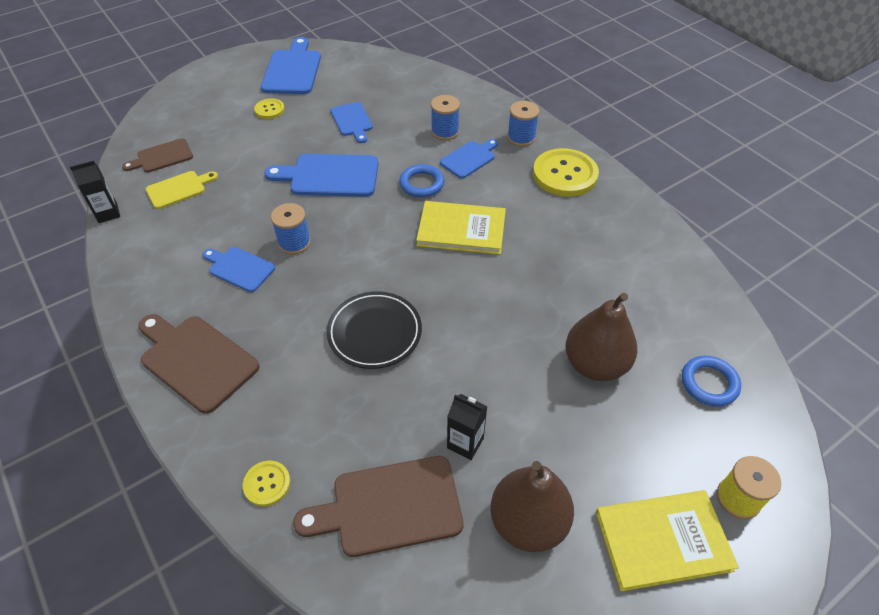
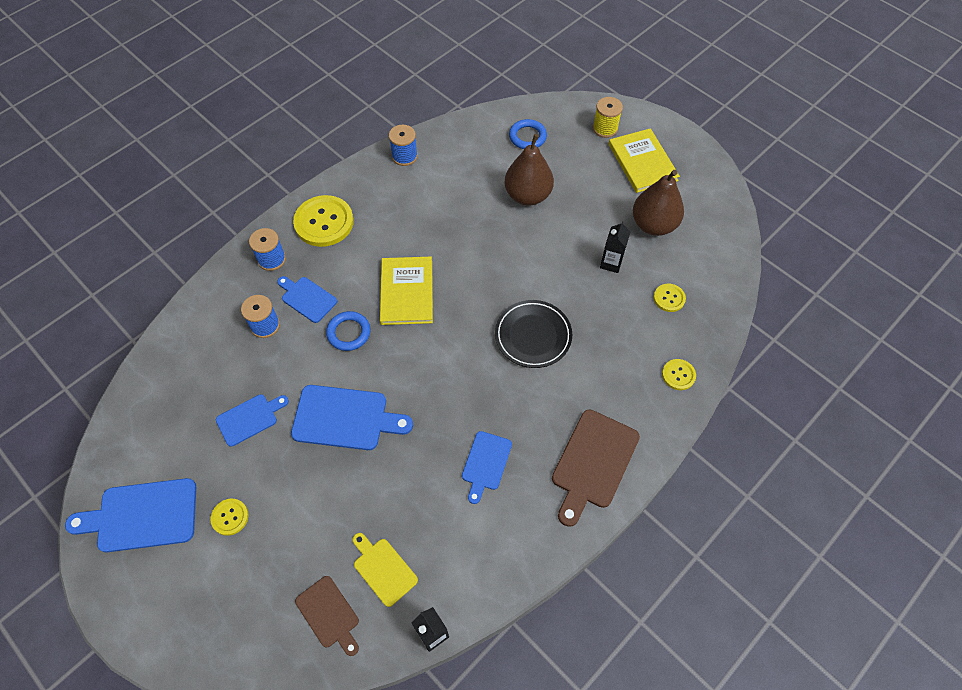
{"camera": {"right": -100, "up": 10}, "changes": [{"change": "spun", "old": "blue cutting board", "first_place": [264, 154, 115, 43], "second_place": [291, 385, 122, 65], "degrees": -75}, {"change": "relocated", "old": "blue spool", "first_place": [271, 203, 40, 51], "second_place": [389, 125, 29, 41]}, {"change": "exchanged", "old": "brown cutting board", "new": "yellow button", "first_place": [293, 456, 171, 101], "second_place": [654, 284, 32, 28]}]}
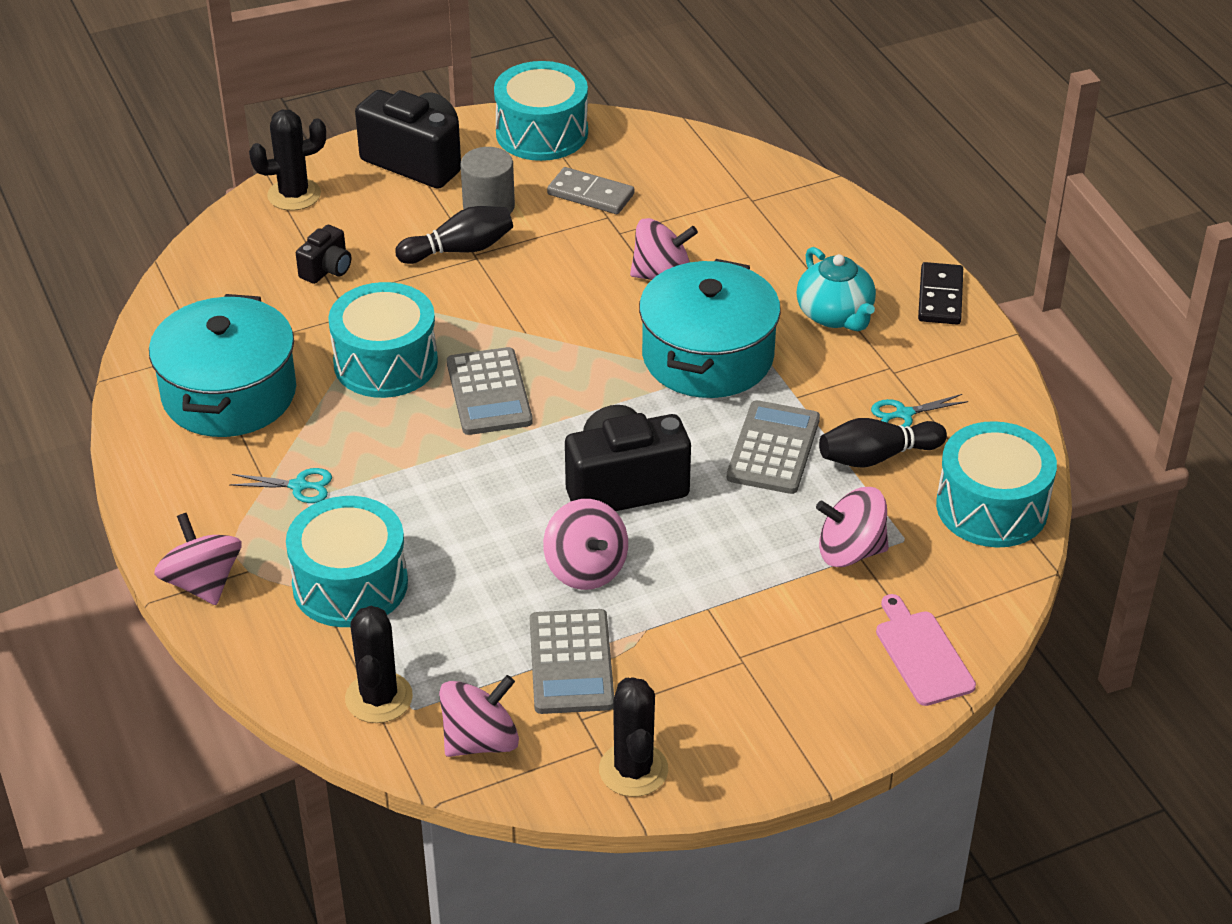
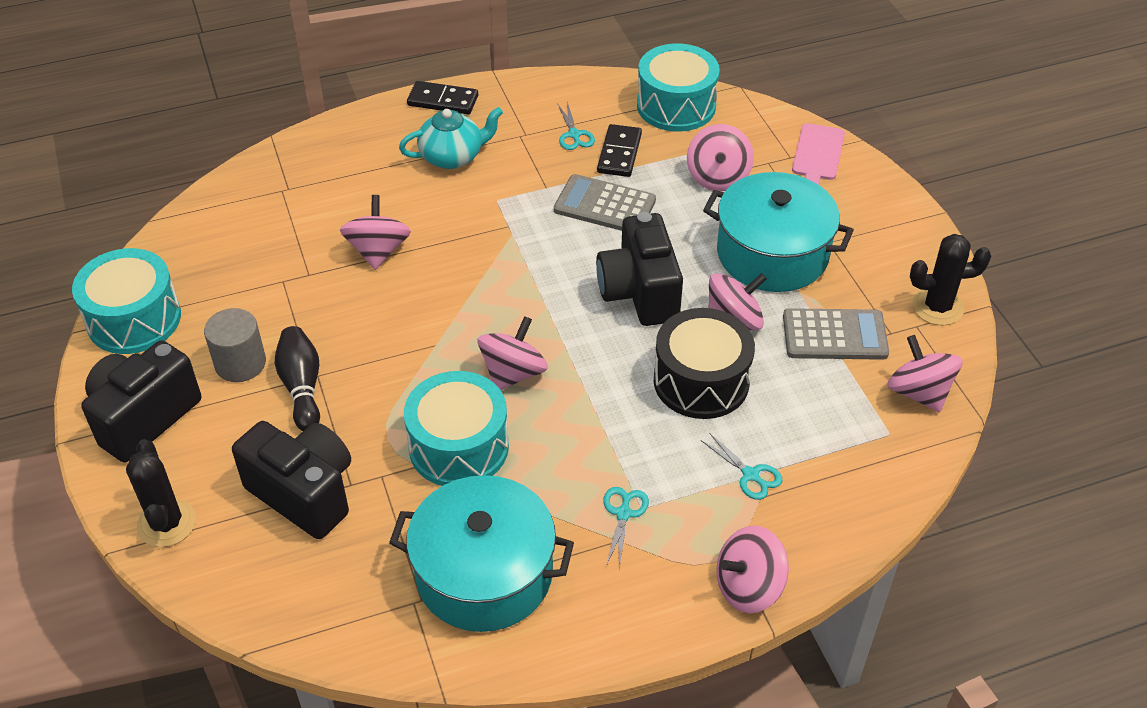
{"camera": {"right": -85, "up": 5}, "changes": [{"change": "missing", "old": "grey domino", "first_place": [547, 167, 87, 47]}, {"change": "size", "old": "black camera", "first_place": [296, 225, 55, 59], "second_place": [232, 421, 119, 118], "factor": 1.98}, {"change": "relocated", "old": "turquoise pot", "first_place": [639, 259, 142, 139], "second_place": [703, 172, 151, 120]}, {"change": "exchanged", "old": "grey calculator", "new": "pink spinning top", "first_place": [447, 347, 86, 88], "second_place": [477, 316, 71, 74]}, {"change": "exchanged", "old": "black bowling pin", "new": "black domino", "first_place": [819, 418, 128, 50], "second_place": [597, 124, 45, 53]}, {"change": "exchanged", "old": "turquoise drum", "new": "turquoise scissors", "first_place": [286, 496, 122, 131], "second_place": [701, 433, 81, 67]}, {"change": "spun", "old": "pink cutting board", "first_place": [876, 594, 100, 112], "second_place": [792, 123, 53, 62], "degrees": -60}, {"change": "missing", "old": "black cactus", "first_place": [345, 606, 68, 117]}, {"change": "appeared", "new": "black drum", "second_place": [654, 308, 101, 111]}]}
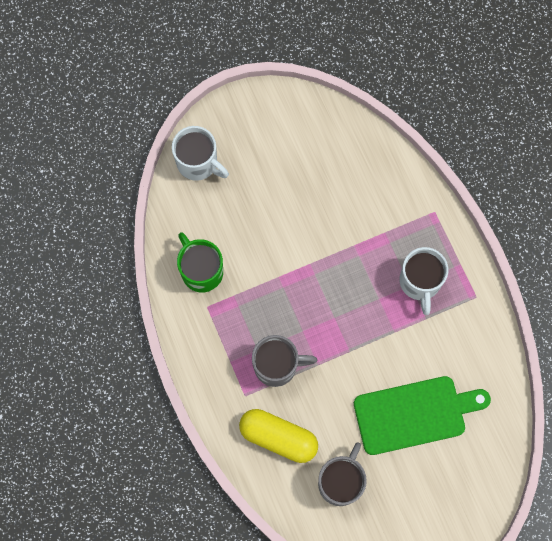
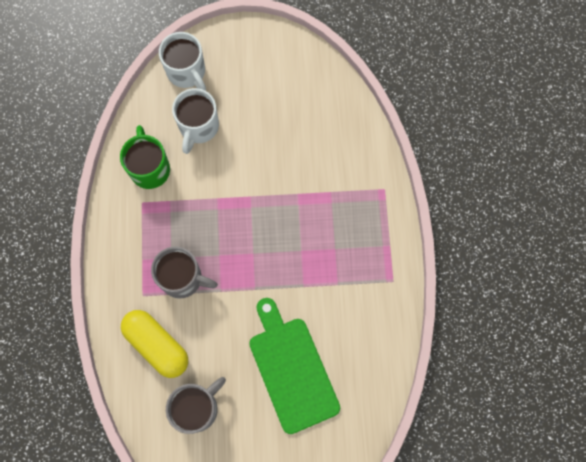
{"camera": {"right": 20, "up": 0}, "changes": [{"change": "relocated", "old": "white mug", "first_place": [399, 247, 49, 68], "second_place": [172, 88, 47, 66]}, {"change": "spun", "old": "green cutting board", "first_place": [354, 376, 137, 79], "second_place": [249, 298, 91, 136], "degrees": -120}]}
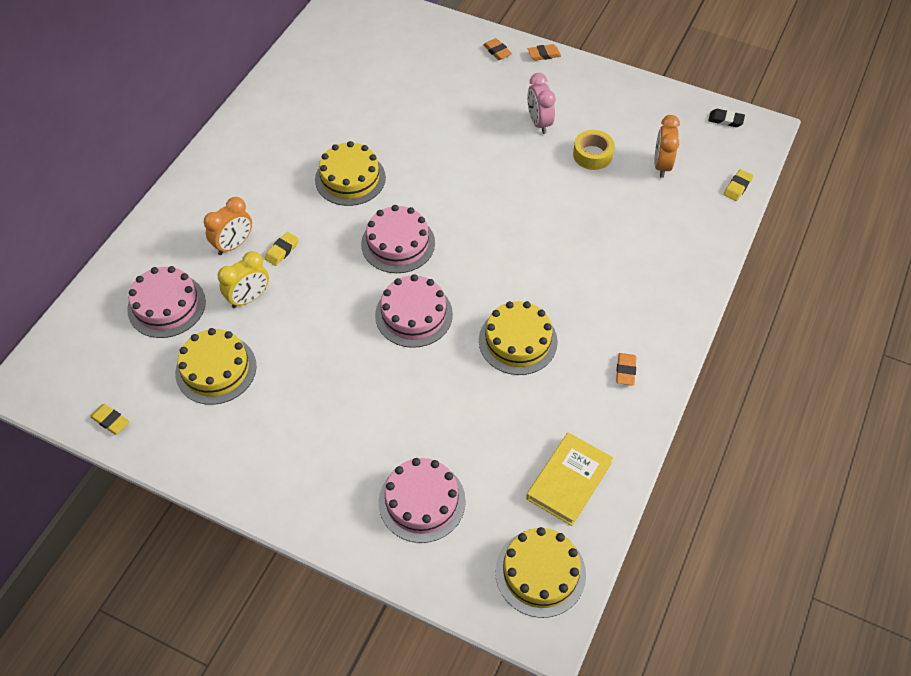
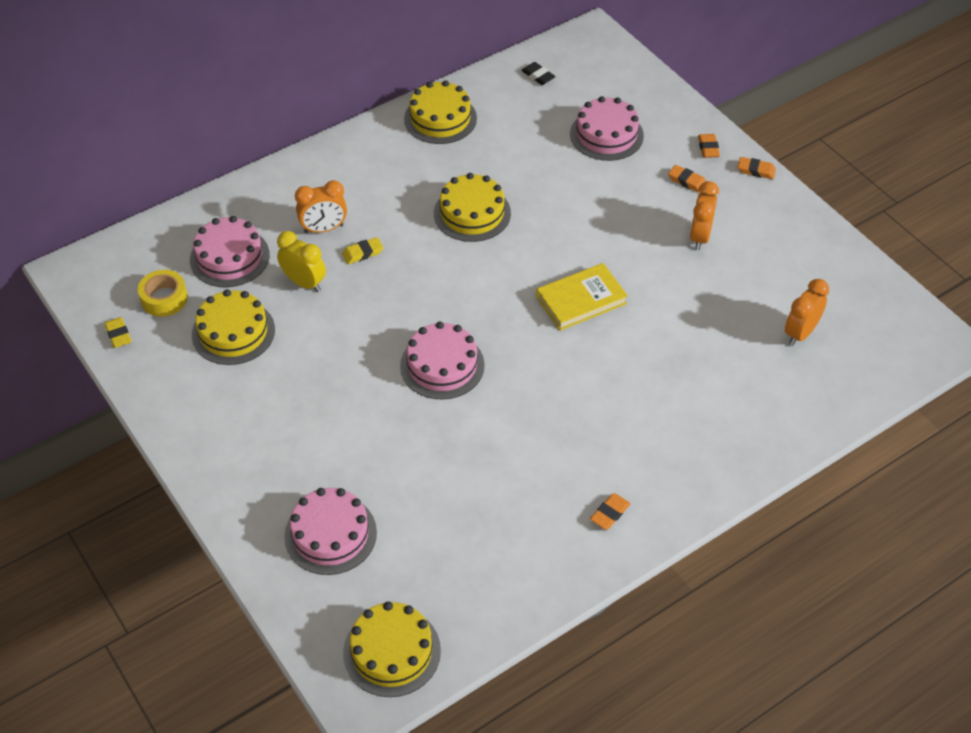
{"camera": {"right": 30, "up": -5}, "changes": [{"change": "colour", "old": "pink clock", "new": "orange clock", "first_place": [527, 73, 29, 61], "second_place": [690, 181, 29, 69]}, {"change": "relocated", "old": "black eraser", "first_place": [708, 109, 37, 18], "second_place": [521, 62, 35, 23]}, {"change": "relocated", "old": "yellow tape", "first_place": [573, 130, 42, 40], "second_place": [138, 270, 50, 47]}, {"change": "missing", "old": "yellow eraser", "first_place": [724, 169, 29, 32]}, {"change": "relocated", "old": "pink cake", "first_place": [361, 205, 74, 68], "second_place": [570, 96, 74, 65]}, {"change": "spun", "old": "yellow clock", "first_place": [218, 251, 51, 57], "second_place": [277, 231, 49, 61], "degrees": -135}, {"change": "relocated", "old": "yellow cake", "first_place": [479, 301, 79, 74], "second_place": [404, 81, 73, 63]}, {"change": "relocated", "old": "yellow book", "first_place": [526, 432, 87, 94], "second_place": [536, 263, 92, 68]}, {"change": "appeared", "new": "orange eraser", "second_place": [668, 165, 38, 28]}]}
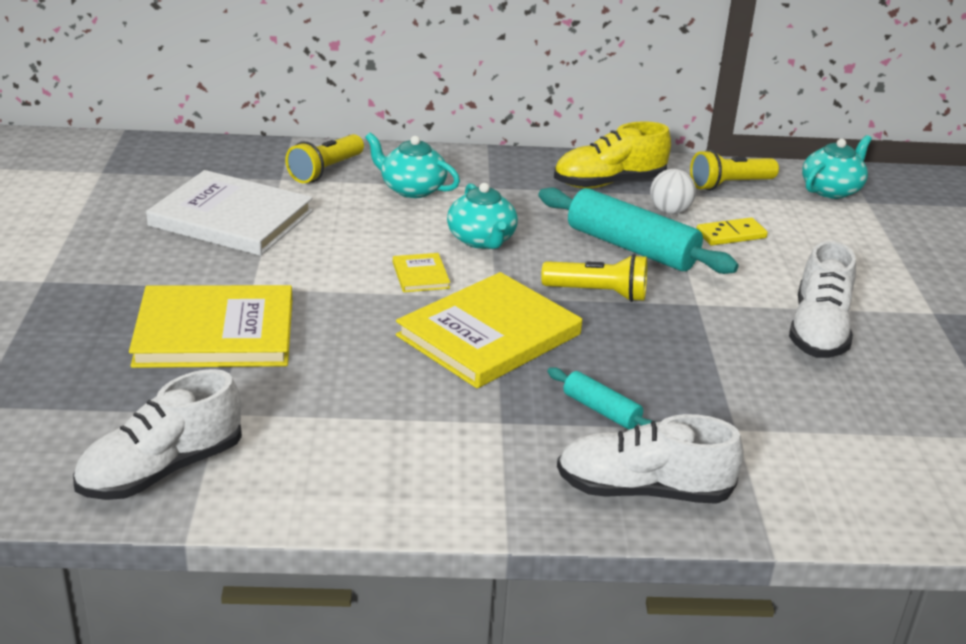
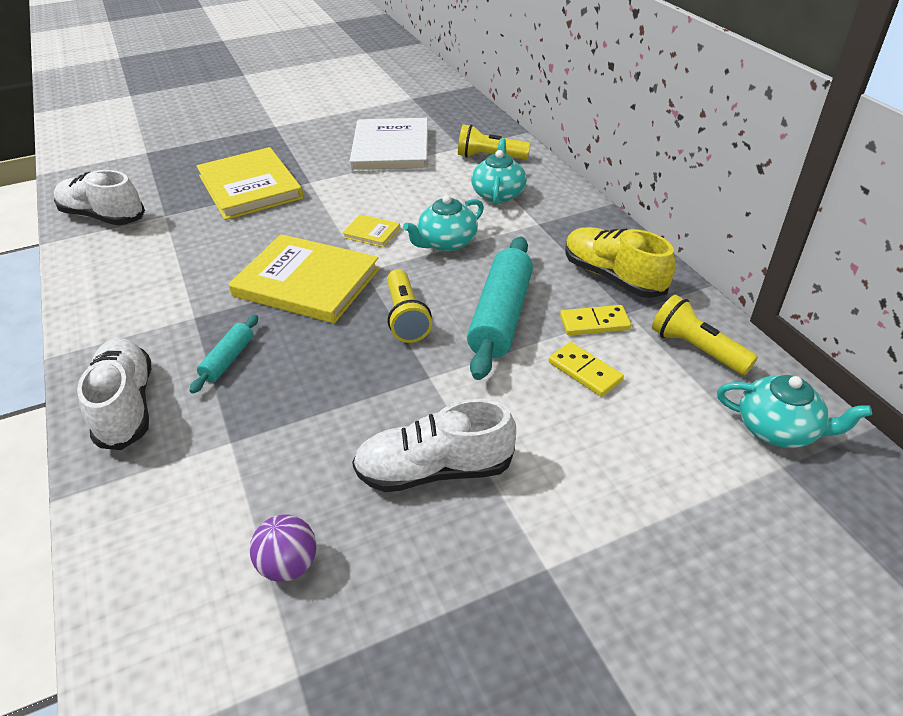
{"camera": {"right": 70, "up": 10}, "changes": [{"change": "exchanged", "old": "white ball", "new": "yellow domino", "first_place": [650, 169, 46, 45], "second_place": [560, 305, 71, 30]}, {"change": "spun", "old": "yellow book", "first_place": [393, 253, 57, 39], "second_place": [342, 214, 58, 33], "degrees": 60}, {"change": "appeared", "new": "purple ball", "second_place": [250, 514, 67, 68]}]}
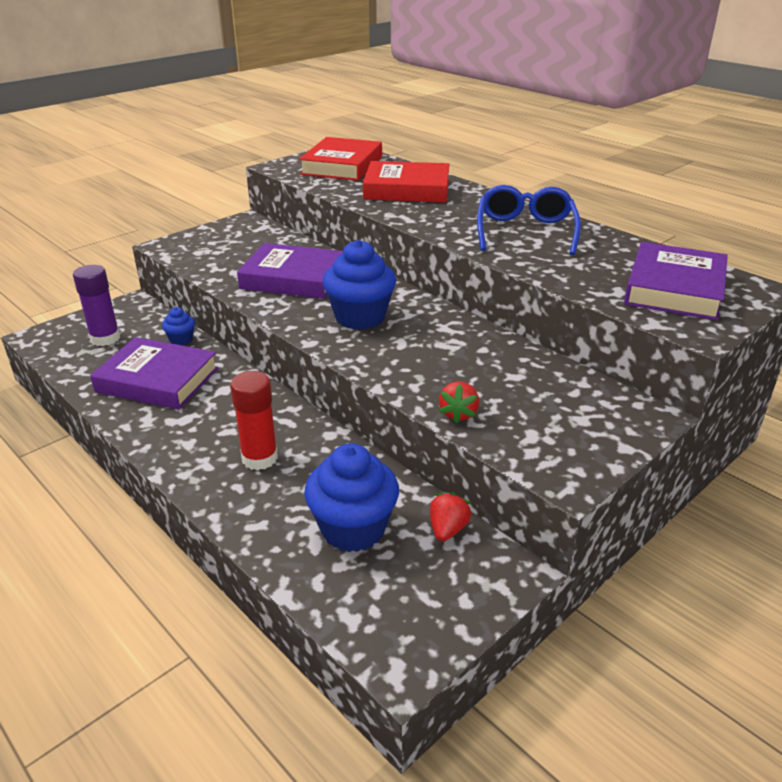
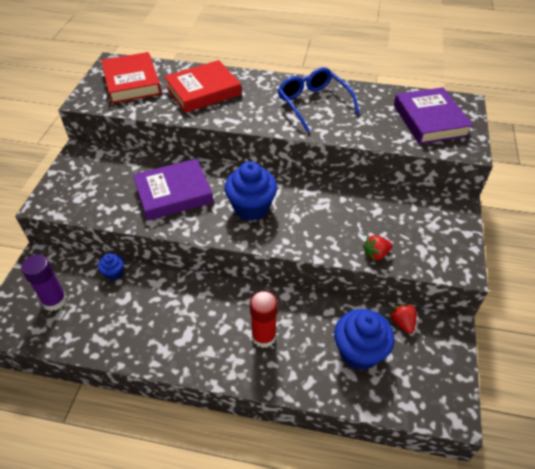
{"camera": {"right": -35, "up": 15}, "changes": [{"change": "missing", "old": "purple book", "first_place": [90, 337, 128, 73]}, {"change": "spun", "old": "red strawberry", "first_place": [439, 381, 40, 43], "second_place": [363, 235, 29, 27], "degrees": 90}]}
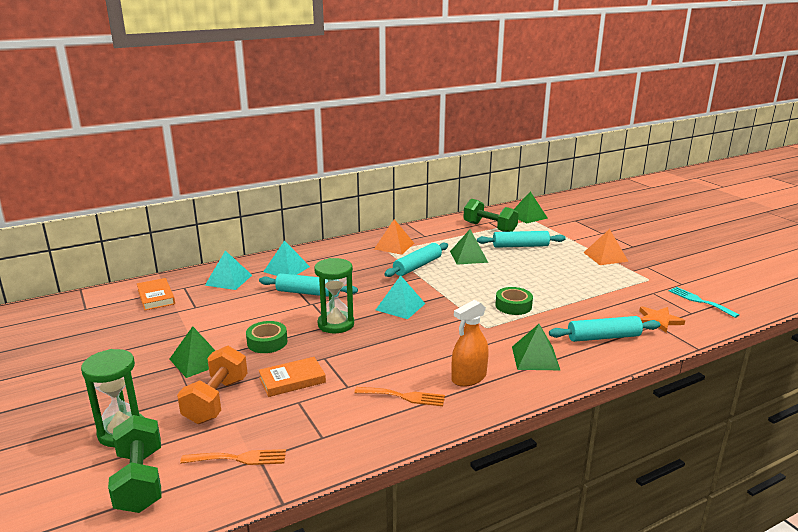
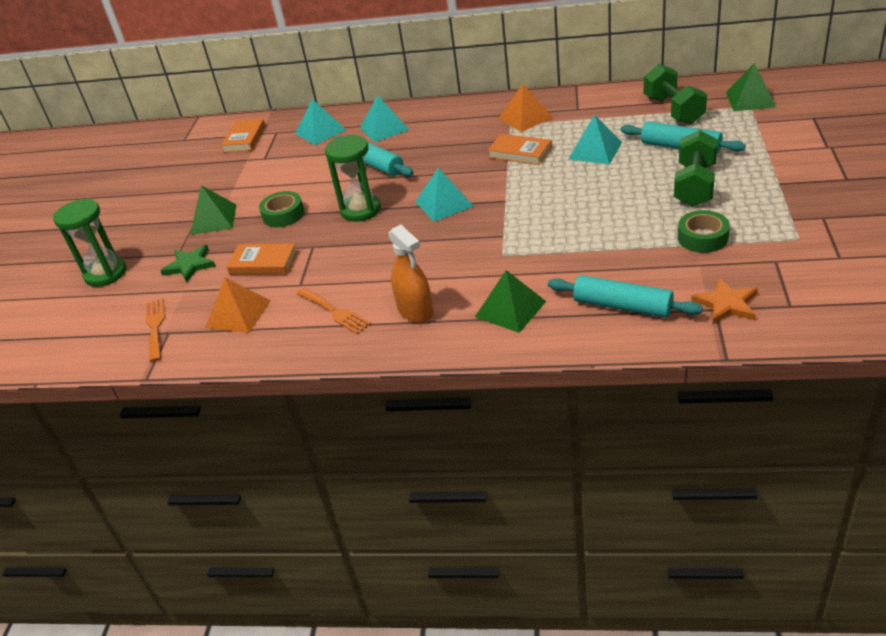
{"camera": {"right": 40, "up": 15}, "changes": [{"change": "colour", "old": "green pyramid", "new": "turquoise pyramid", "first_place": [450, 229, 38, 36], "second_place": [568, 114, 54, 51]}, {"change": "relocated", "old": "orange pyramid", "first_place": [583, 229, 46, 36], "second_place": [205, 278, 66, 55]}, {"change": "exchanged", "old": "turquoise rolling pin", "new": "orange book", "first_place": [384, 243, 64, 34], "second_place": [488, 134, 64, 31]}, {"change": "relocated", "old": "green tape", "first_place": [496, 287, 37, 28], "second_place": [678, 210, 52, 43]}, {"change": "missing", "old": "turquoise fork", "first_place": [669, 287, 70, 31]}, {"change": "spun", "old": "orange spray bottle", "first_place": [452, 300, 37, 87], "second_place": [388, 225, 45, 98], "degrees": -120}, {"change": "exchanged", "old": "orange dumbbell", "new": "green star", "first_place": [177, 346, 70, 78], "second_place": [160, 245, 56, 38]}, {"change": "relocated", "old": "green dumbbell", "first_place": [108, 415, 53, 98], "second_place": [674, 130, 44, 77]}, {"change": "spun", "old": "orange fork", "first_place": [180, 449, 106, 16], "second_place": [146, 298, 19, 64], "degrees": -135}]}
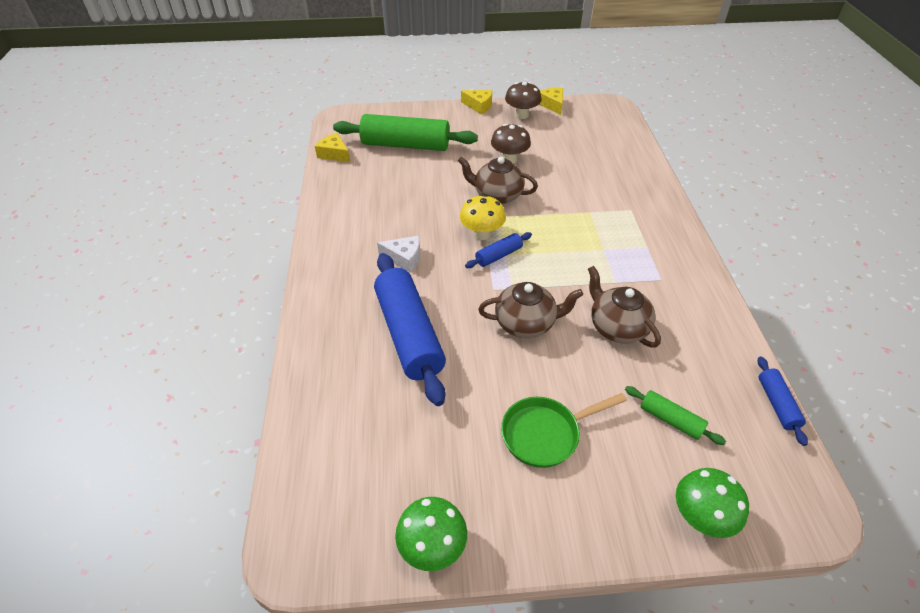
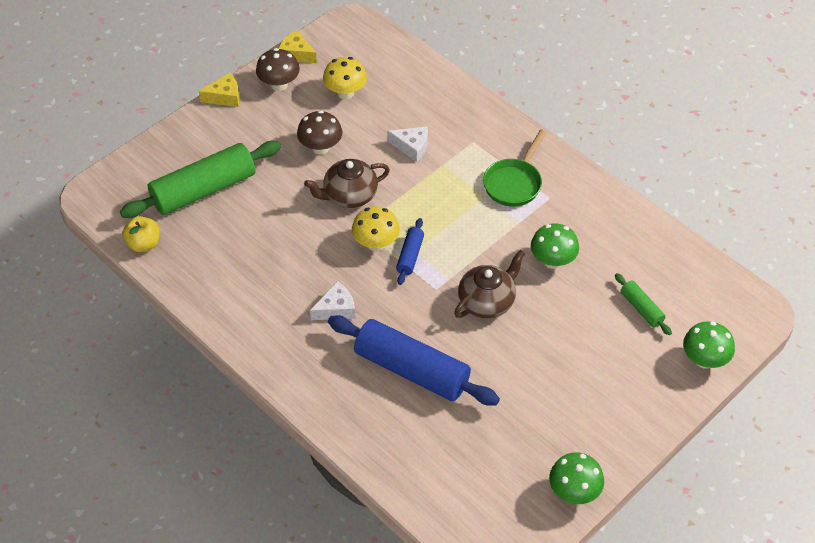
{"camera": {"right": -40, "up": 5}, "changes": [{"change": "exchanged", "old": "yellow cheese", "new": "yellow apple", "first_place": [315, 133, 35, 29], "second_place": [122, 216, 38, 36]}, {"change": "exchanged", "old": "brown teapot", "new": "green mushroom", "first_place": [588, 266, 73, 81], "second_place": [531, 223, 48, 46]}, {"change": "missing", "old": "blue rolling pin", "first_place": [758, 356, 50, 90]}, {"change": "spun", "old": "green rolling pin", "first_place": [625, 386, 101, 59], "second_place": [615, 273, 57, 62], "degrees": 60}, {"change": "relocated", "old": "green pan", "first_place": [501, 393, 126, 75], "second_place": [483, 129, 64, 78]}, {"change": "appeared", "new": "yellow mushroom", "second_place": [323, 57, 44, 42]}, {"change": "appeared", "new": "white cheese", "second_place": [387, 126, 41, 36]}]}
